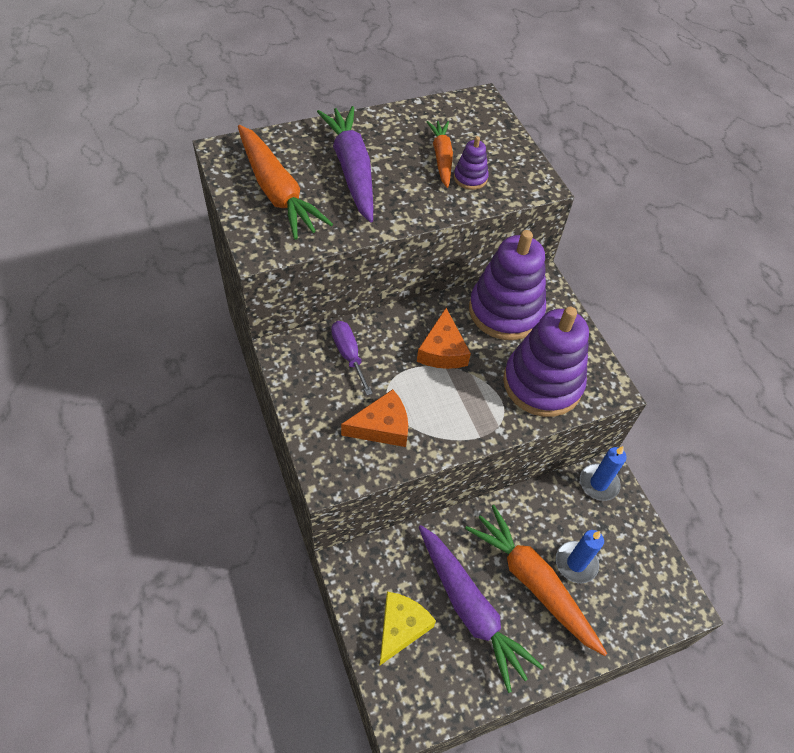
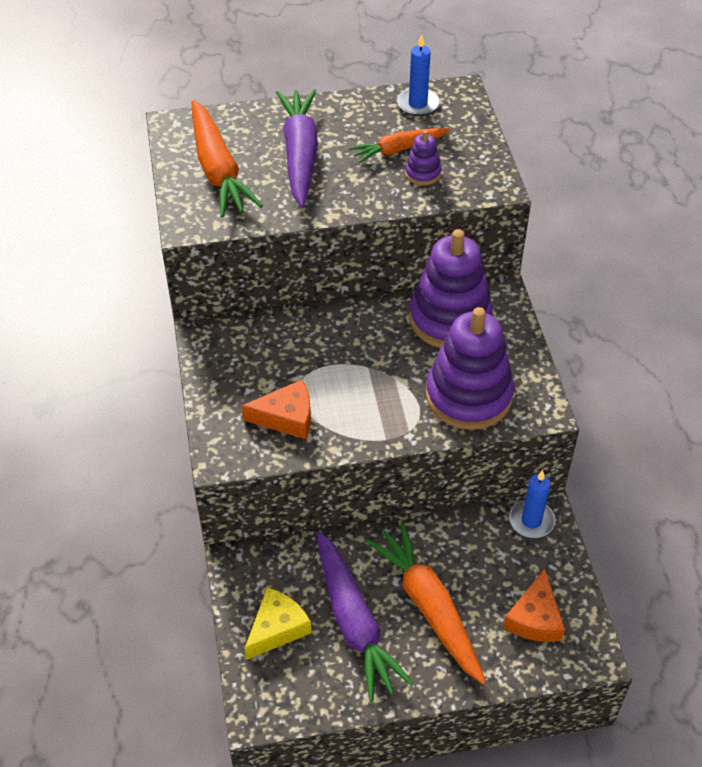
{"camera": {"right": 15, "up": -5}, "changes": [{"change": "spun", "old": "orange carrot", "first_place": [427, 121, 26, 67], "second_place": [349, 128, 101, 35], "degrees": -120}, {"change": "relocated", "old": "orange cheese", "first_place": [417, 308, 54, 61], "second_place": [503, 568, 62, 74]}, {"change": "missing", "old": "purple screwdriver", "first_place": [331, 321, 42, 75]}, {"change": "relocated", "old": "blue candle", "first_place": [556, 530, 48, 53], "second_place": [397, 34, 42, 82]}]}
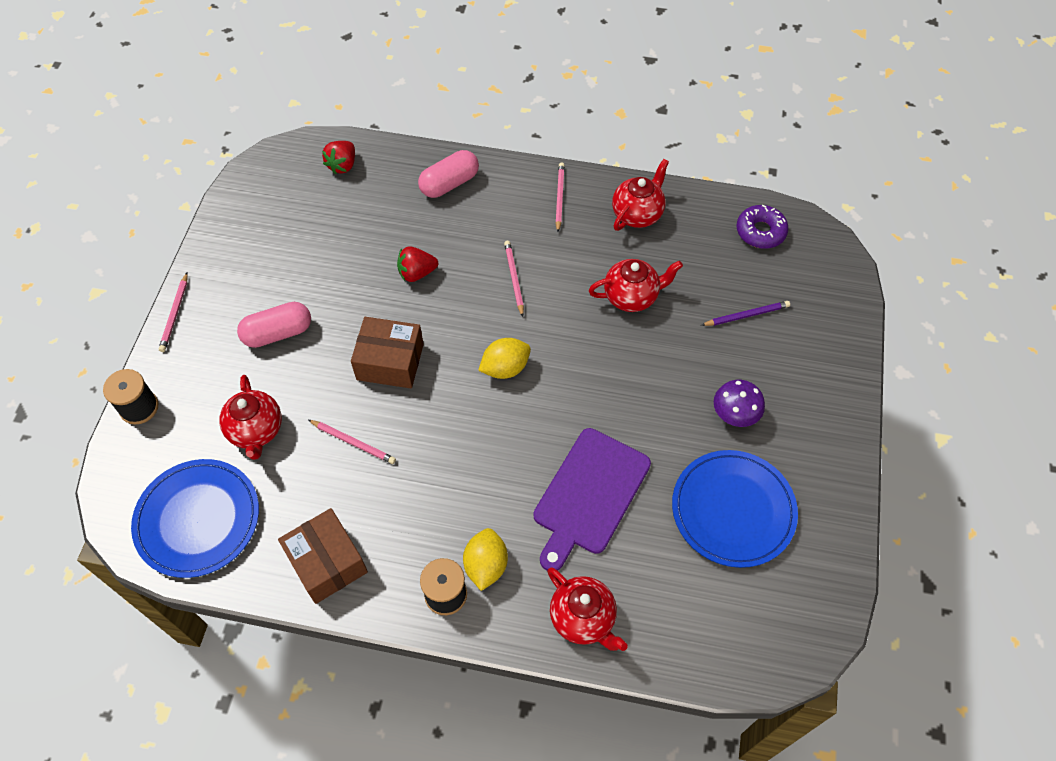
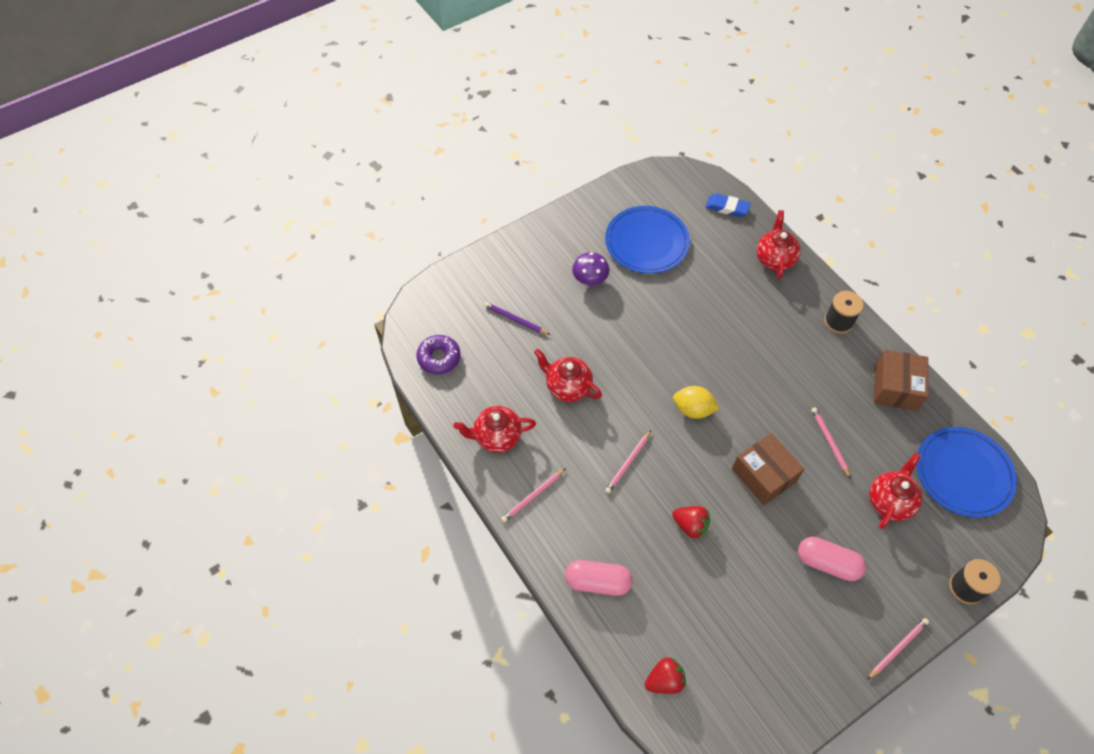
{"camera": {"right": -135, "up": 0}, "changes": [{"change": "missing", "old": "purple cutting board", "first_place": [533, 428, 118, 143]}, {"change": "missing", "old": "yellow lemon", "first_place": [463, 528, 45, 63]}, {"change": "appeared", "new": "blue eraser", "second_place": [706, 193, 45, 24]}]}
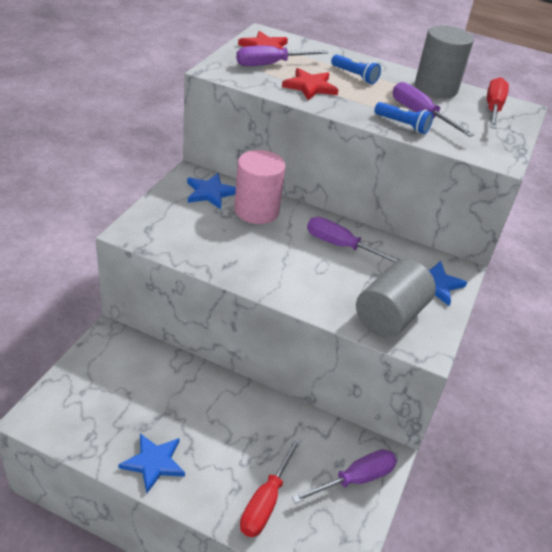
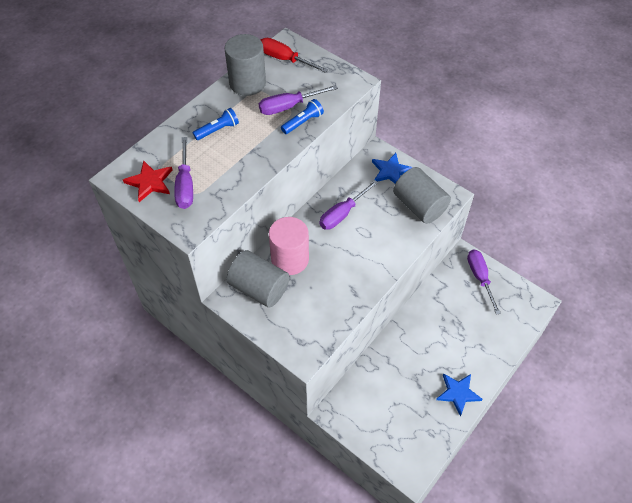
{"camera": {"right": -70, "up": 15}, "changes": [{"change": "missing", "old": "red star", "first_place": [282, 68, 57, 32]}, {"change": "exchanged", "old": "blue star", "new": "grey cylinder", "first_place": [187, 173, 49, 36], "second_place": [227, 250, 62, 58]}, {"change": "missing", "old": "red screwdriver", "first_place": [240, 437, 62, 100]}]}
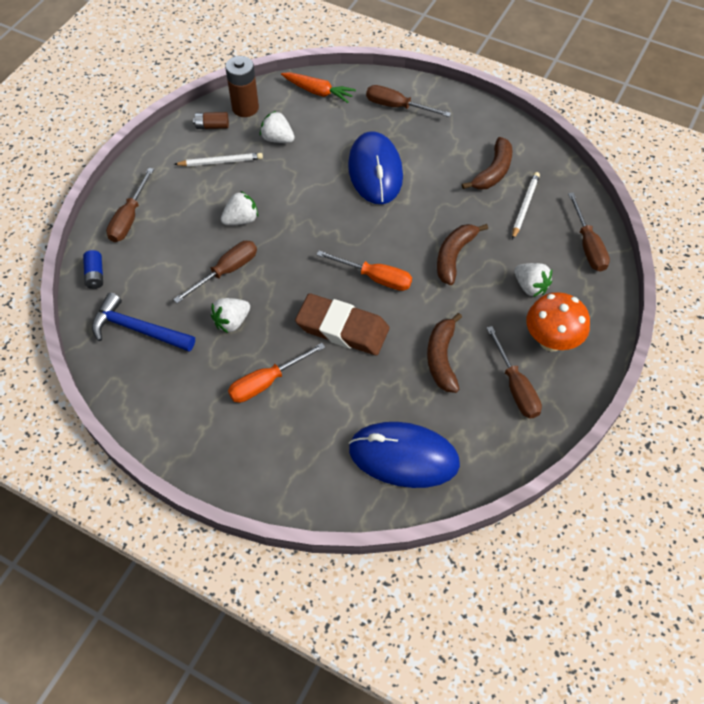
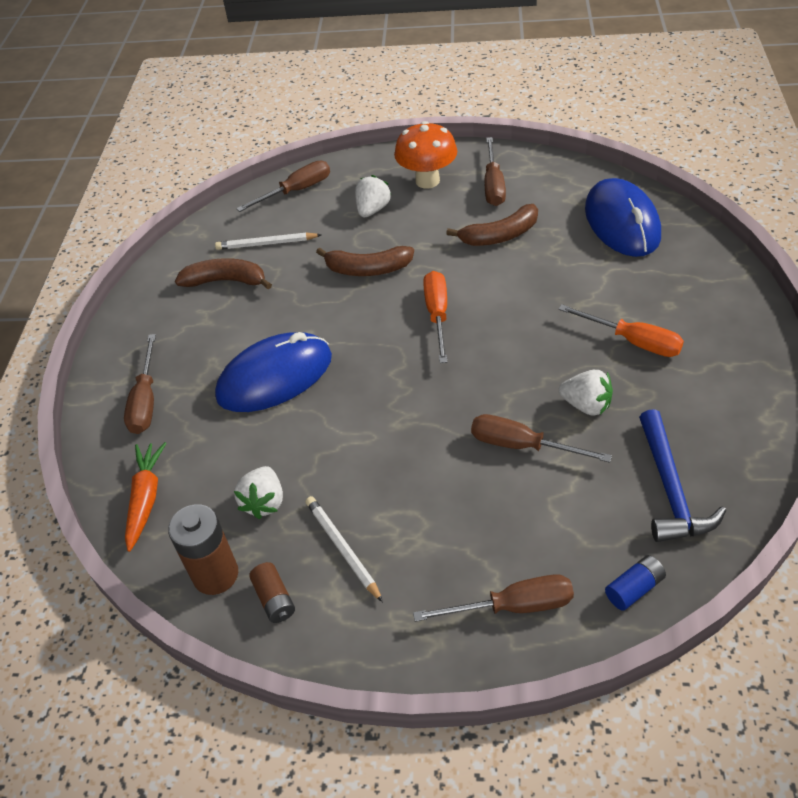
{"camera": {"right": -110, "up": -10}, "changes": [{"change": "missing", "old": "white strawberry", "first_place": [221, 191, 37, 34]}, {"change": "missing", "old": "brown eraser", "first_place": [295, 293, 94, 62]}, {"change": "spun", "old": "brown screwdriver", "first_place": [487, 326, 55, 92], "second_place": [485, 137, 21, 69], "degrees": 135}]}
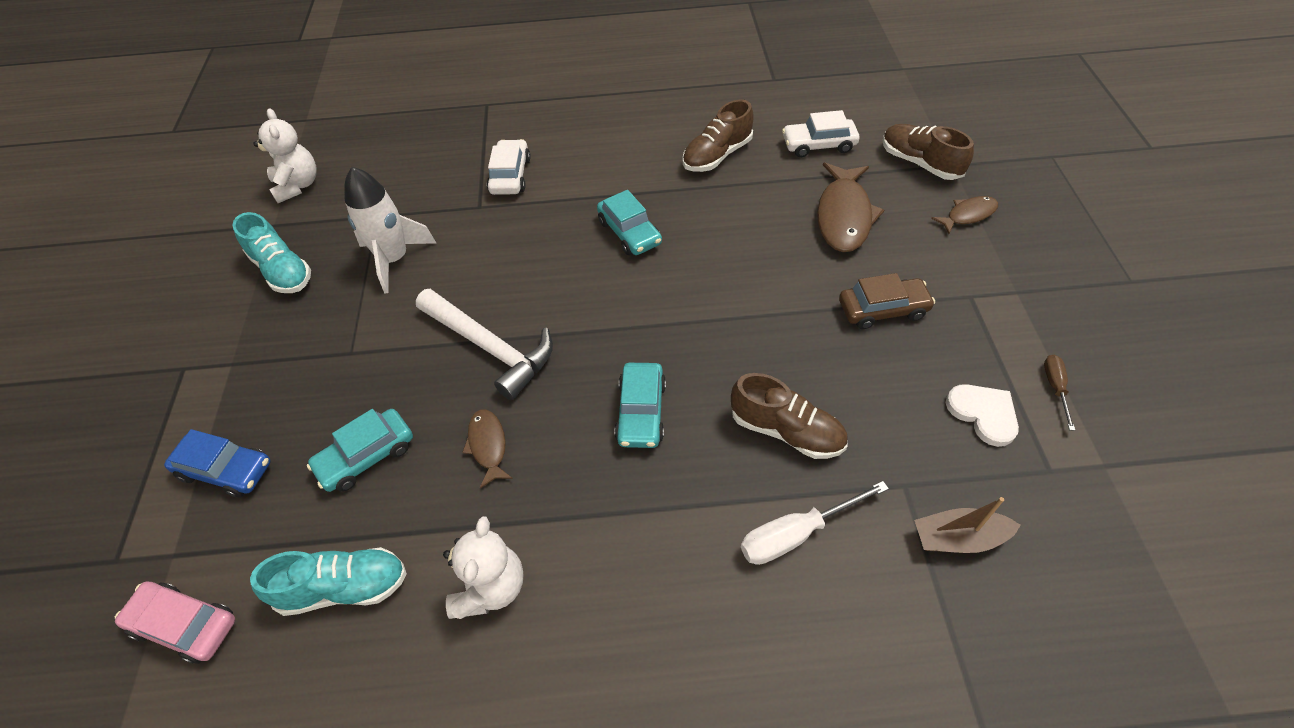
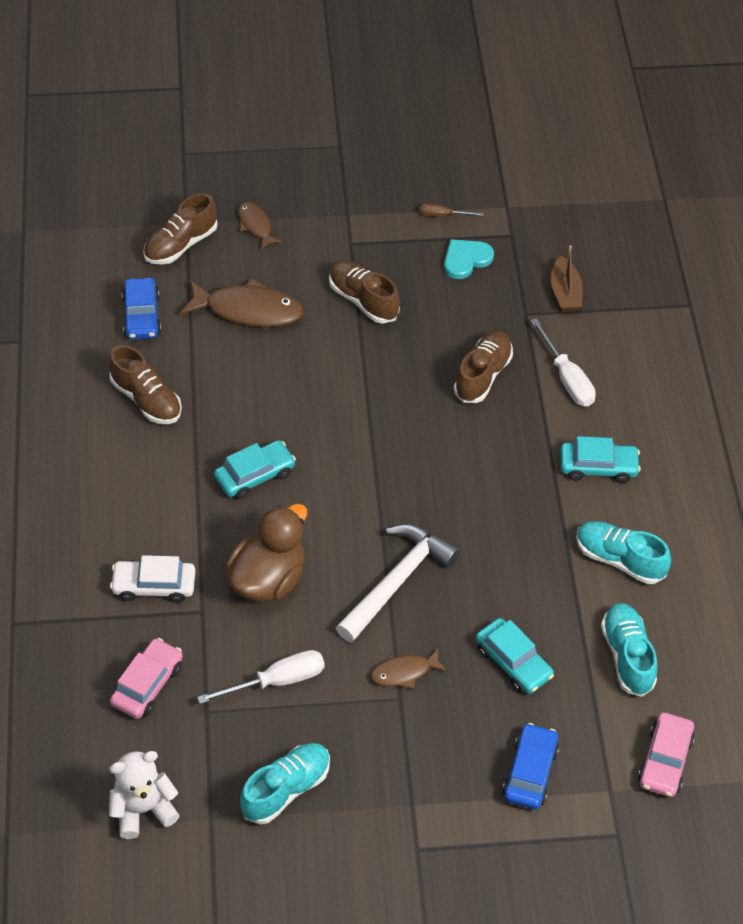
{"camera": {"right": -95, "up": 0}, "changes": [{"change": "colour", "old": "white car", "new": "blue car", "first_place": [782, 110, 77, 47], "second_place": [122, 278, 39, 62]}, {"change": "exchanged", "old": "white rocket", "new": "white screwdriver", "first_place": [344, 167, 92, 126], "second_place": [197, 650, 128, 54]}, {"change": "exchanged", "old": "brown car", "new": "brown shoe", "first_place": [839, 273, 96, 56], "second_place": [329, 261, 71, 63]}, {"change": "relocated", "old": "turquoise car", "first_place": [614, 363, 52, 85], "second_place": [560, 436, 81, 47]}, {"change": "colour", "old": "white heart", "new": "turquoise heart", "first_place": [946, 384, 73, 63], "second_place": [444, 239, 50, 40]}, {"change": "relocated", "old": "brown fish", "first_place": [462, 409, 51, 79], "second_place": [371, 648, 76, 41]}, {"change": "exchanged", "old": "white teddy bear", "new": "turquoise shoe", "first_place": [443, 516, 81, 103], "second_place": [576, 521, 95, 63]}, {"change": "appeared", "new": "brown duck", "second_place": [225, 504, 82, 98]}, {"change": "appeared", "new": "pink car", "second_place": [110, 638, 73, 81]}]}
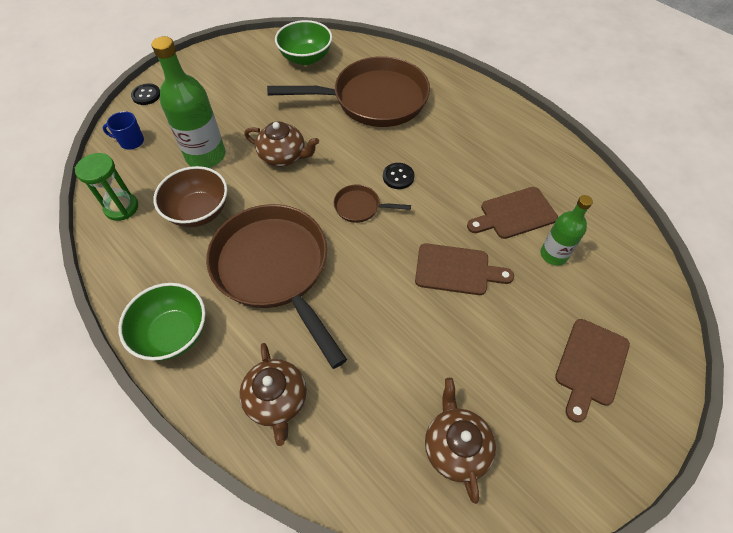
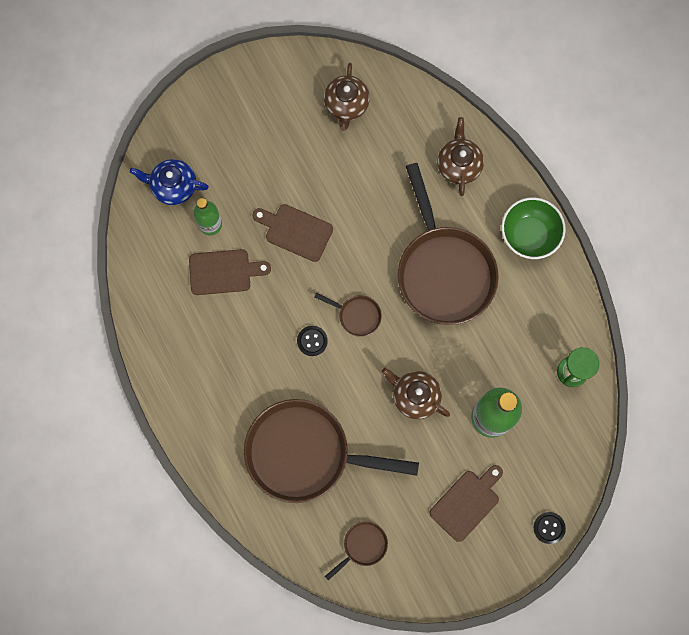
{"camera": {"right": -165, "up": 20}, "changes": [{"change": "exchanged", "old": "green bowl", "new": "brown pan", "first_place": [275, 20, 57, 45], "second_place": [325, 521, 63, 59]}, {"change": "missing", "old": "blue mug", "first_place": [103, 111, 41, 39]}, {"change": "missing", "old": "brown bowl", "first_place": [153, 166, 74, 61]}, {"change": "relocated", "old": "brown cutting board", "first_place": [555, 319, 75, 104], "second_place": [429, 465, 74, 77]}, {"change": "appeared", "new": "blue teapot", "second_place": [130, 159, 79, 46]}]}
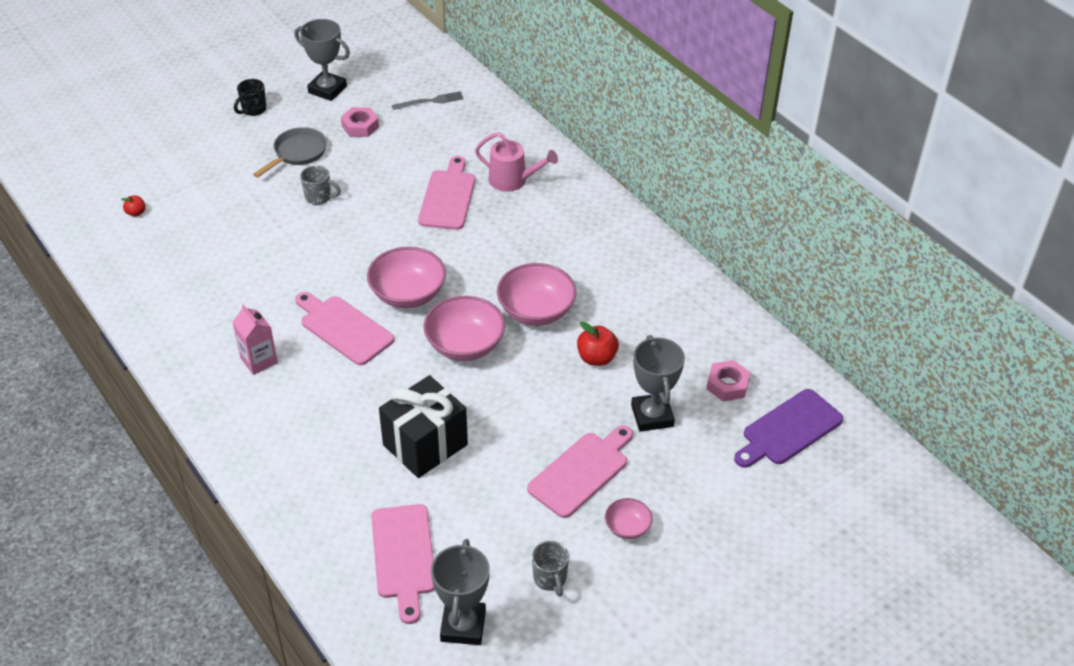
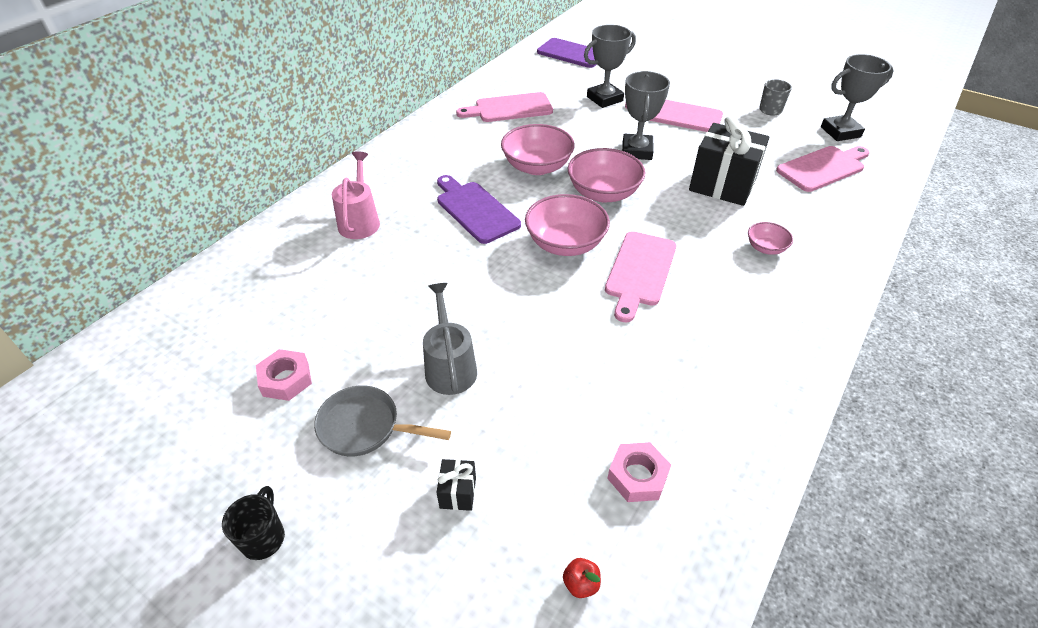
{"camera": {"right": -110, "up": 0}, "changes": [{"change": "relocated", "old": "grey trophy", "first_place": [294, 19, 56, 82], "second_place": [622, 71, 48, 89]}, {"change": "spun", "old": "black mug", "first_place": [234, 79, 32, 37], "second_place": [222, 486, 63, 74], "degrees": -105}, {"change": "missing", "old": "grey fork", "first_place": [392, 91, 72, 19]}, {"change": "relocated", "old": "pink cutting board", "first_place": [418, 156, 57, 74], "second_place": [456, 92, 97, 30]}, {"change": "exchanged", "old": "grey mug", "new": "grey watering can", "first_place": [300, 165, 41, 40], "second_place": [423, 283, 54, 112]}, {"change": "missing", "old": "pink carton", "first_place": [233, 304, 45, 71]}, {"change": "missing", "old": "red apple", "first_place": [577, 321, 42, 45]}, {"change": "relocated", "old": "pink nut", "first_place": [706, 360, 45, 42], "second_place": [607, 442, 64, 60]}, {"change": "relocated", "old": "pink bowl", "first_place": [605, 498, 48, 41], "second_place": [748, 222, 45, 33]}, {"change": "appeared", "new": "purple cutting board", "second_place": [437, 175, 84, 69]}, {"change": "appeared", "new": "black gift", "second_place": [436, 459, 40, 52]}]}
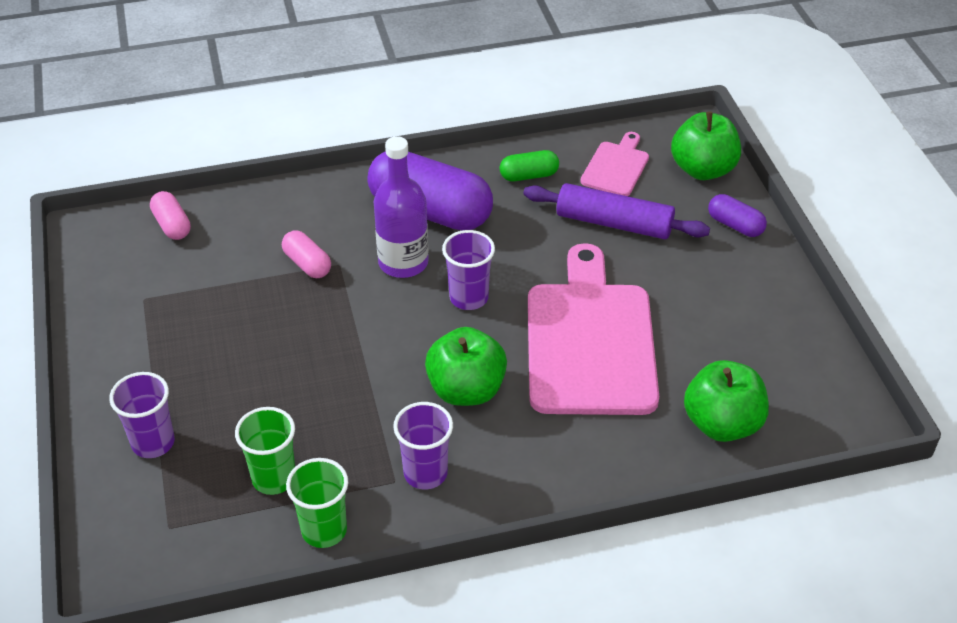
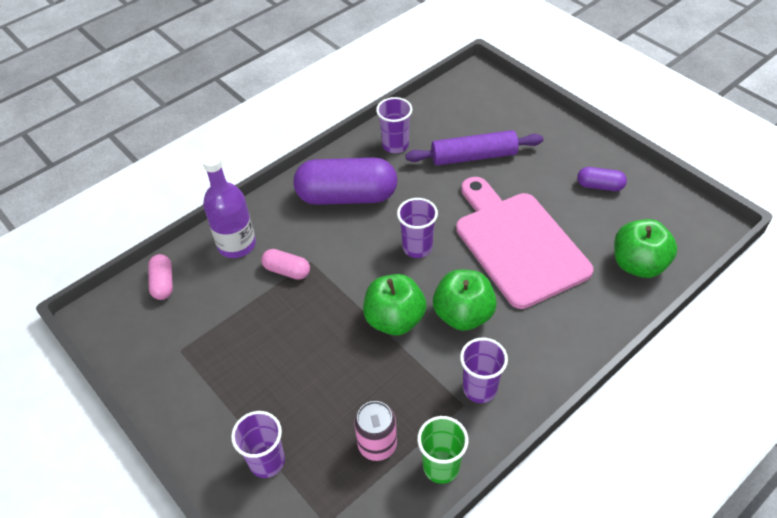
{"camera": {"right": -25, "up": 5}, "changes": [{"change": "relocated", "old": "green apple", "first_place": [671, 111, 70, 69], "second_place": [363, 274, 64, 61]}, {"change": "missing", "old": "pink cutting board", "first_place": [580, 132, 69, 64]}, {"change": "relocated", "old": "purple bottle", "first_place": [374, 136, 55, 142], "second_place": [202, 153, 54, 105]}, {"change": "exchanged", "old": "green capsule", "new": "purple cup", "first_place": [500, 150, 59, 31], "second_place": [376, 97, 36, 56]}, {"change": "spun", "old": "pink capsule", "first_place": [150, 191, 41, 49], "second_place": [148, 254, 25, 46], "degrees": 45}, {"change": "relocated", "old": "purple capsule", "first_place": [708, 194, 59, 43], "second_place": [577, 167, 50, 24]}, {"change": "exchanged", "old": "green cup", "new": "pink can", "first_place": [235, 407, 60, 88], "second_place": [354, 401, 43, 60]}]}
